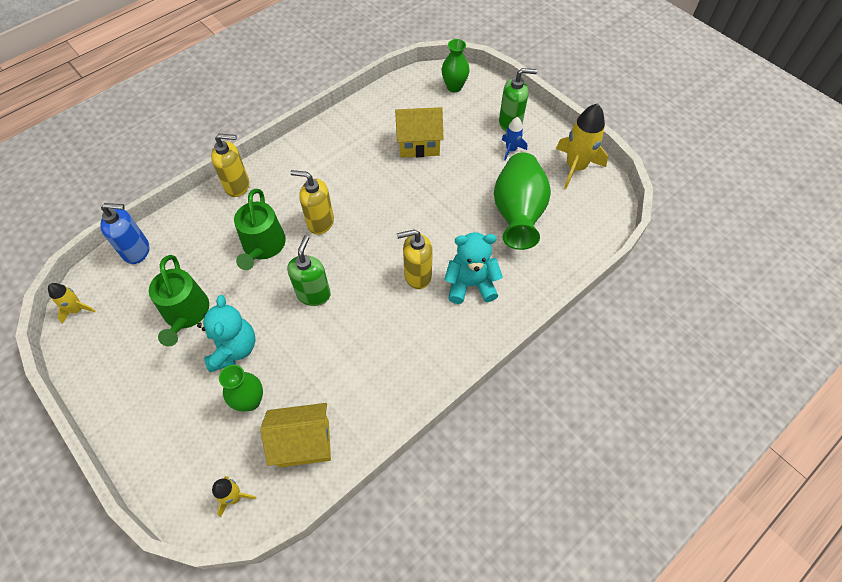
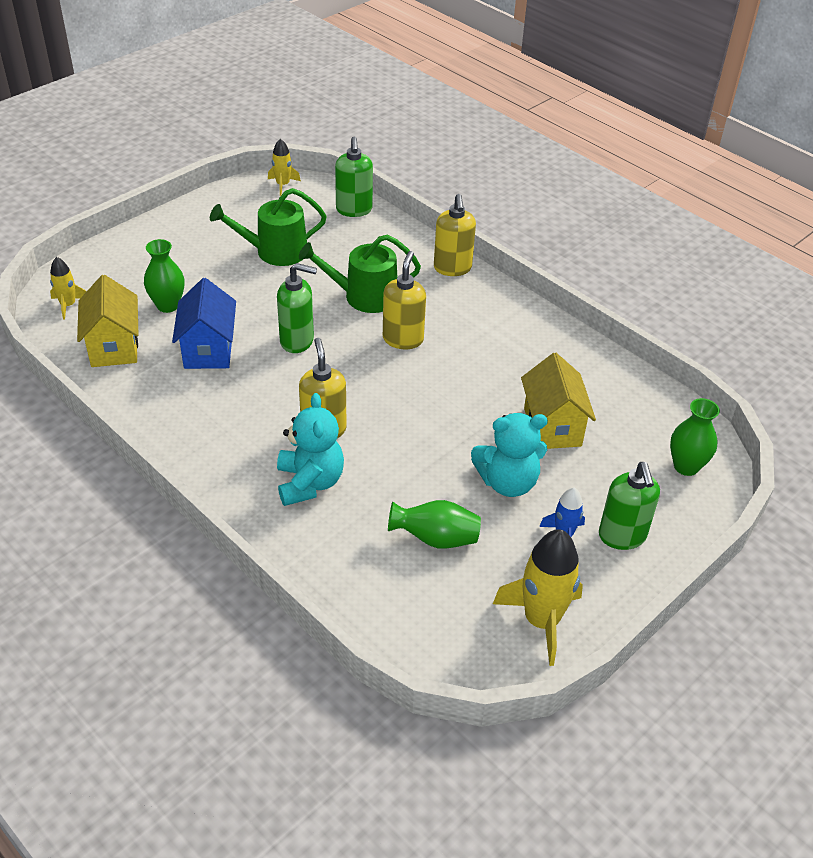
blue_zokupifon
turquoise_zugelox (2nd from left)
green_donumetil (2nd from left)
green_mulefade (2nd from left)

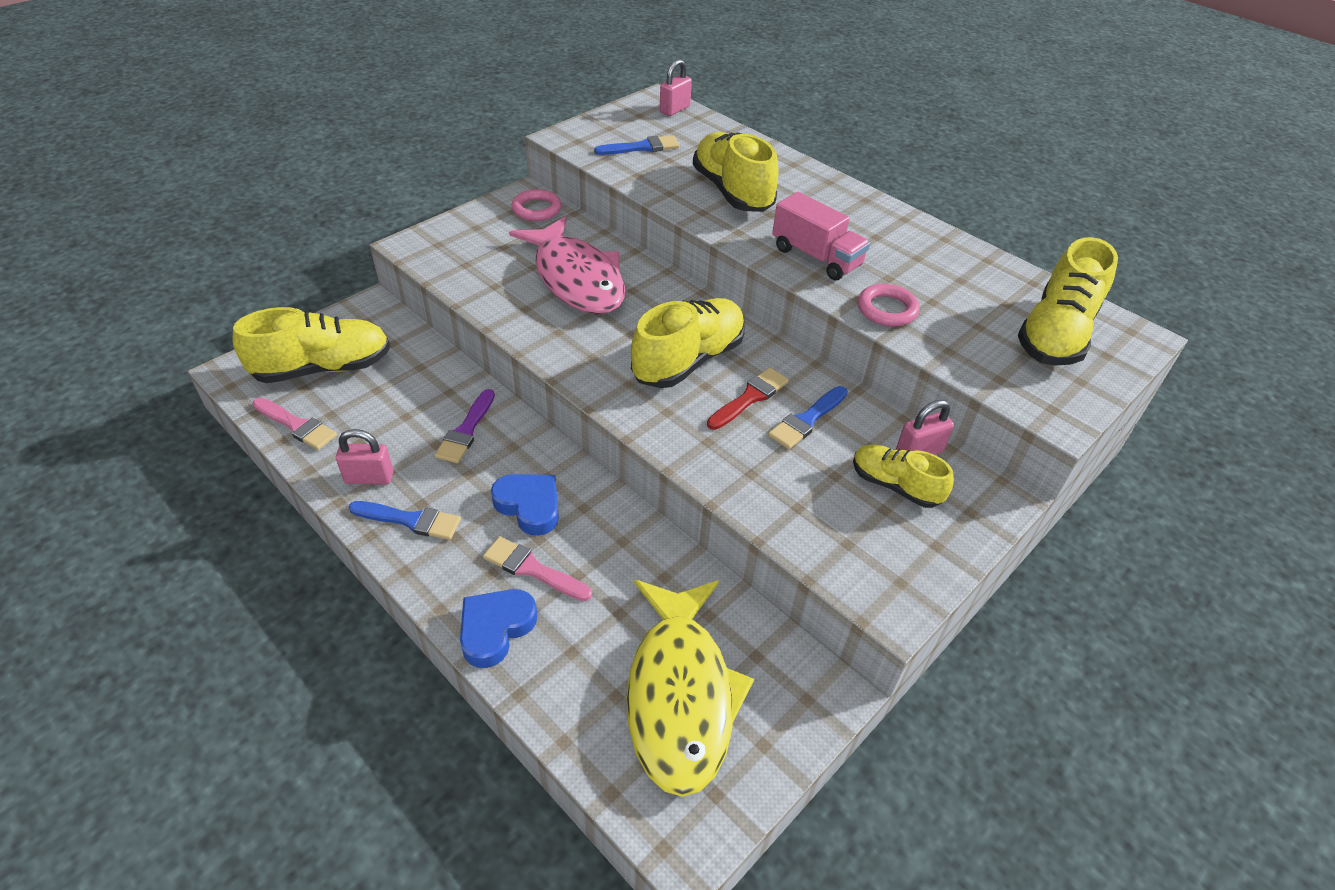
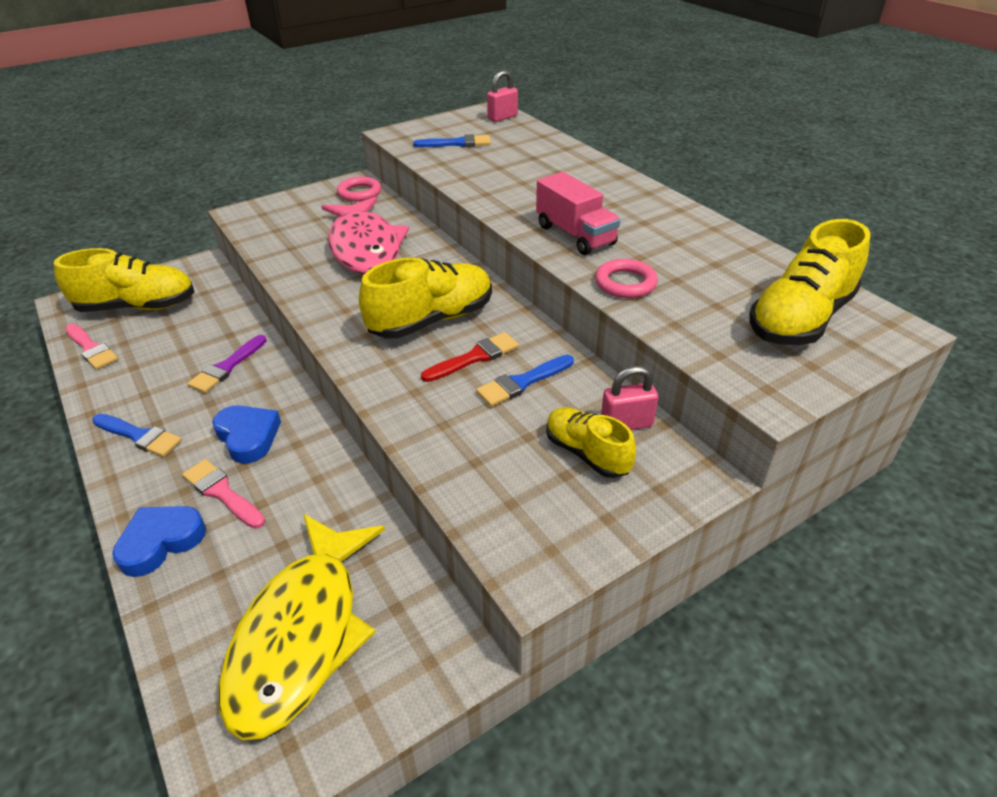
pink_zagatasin (1st from left in the first image)
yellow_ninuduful (3rd from left in the first image)

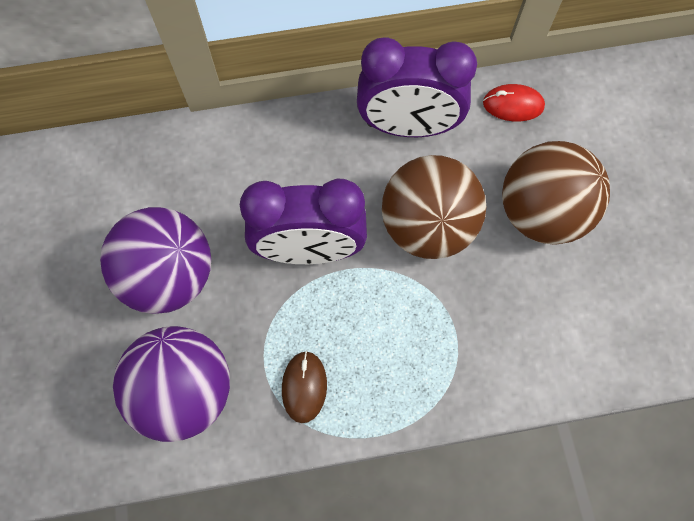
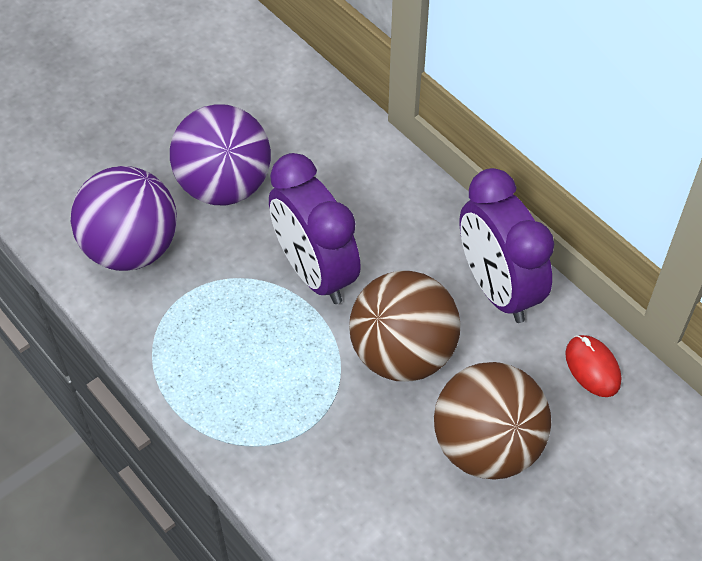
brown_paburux

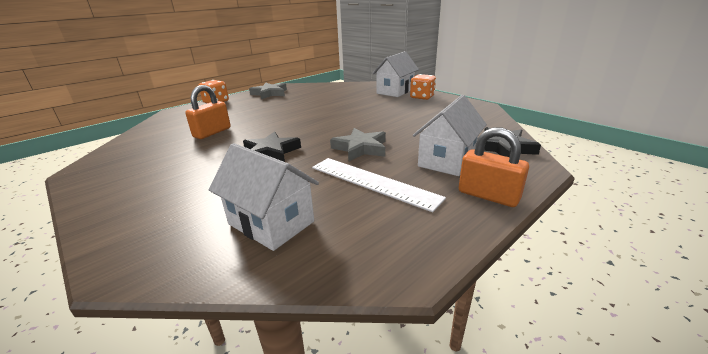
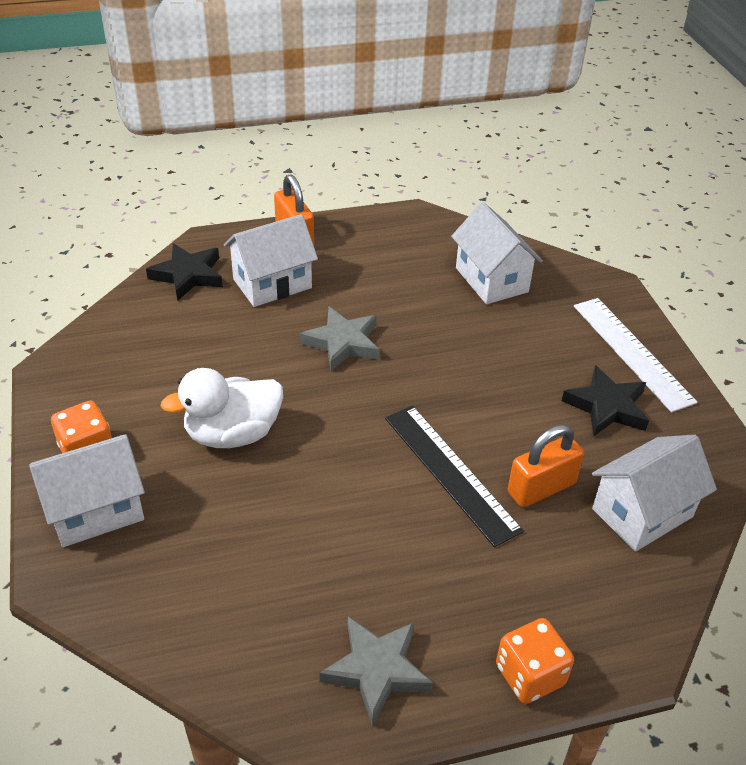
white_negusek
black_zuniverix
white_zokupifon (4th from left)
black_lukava (2nd from left)
white_zuniverix

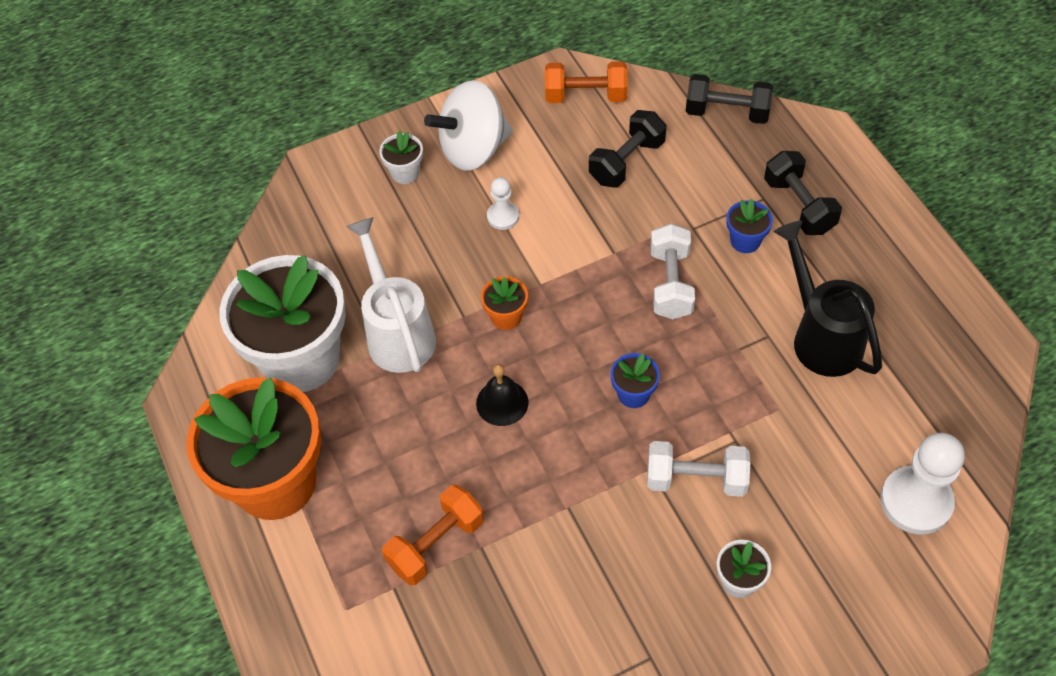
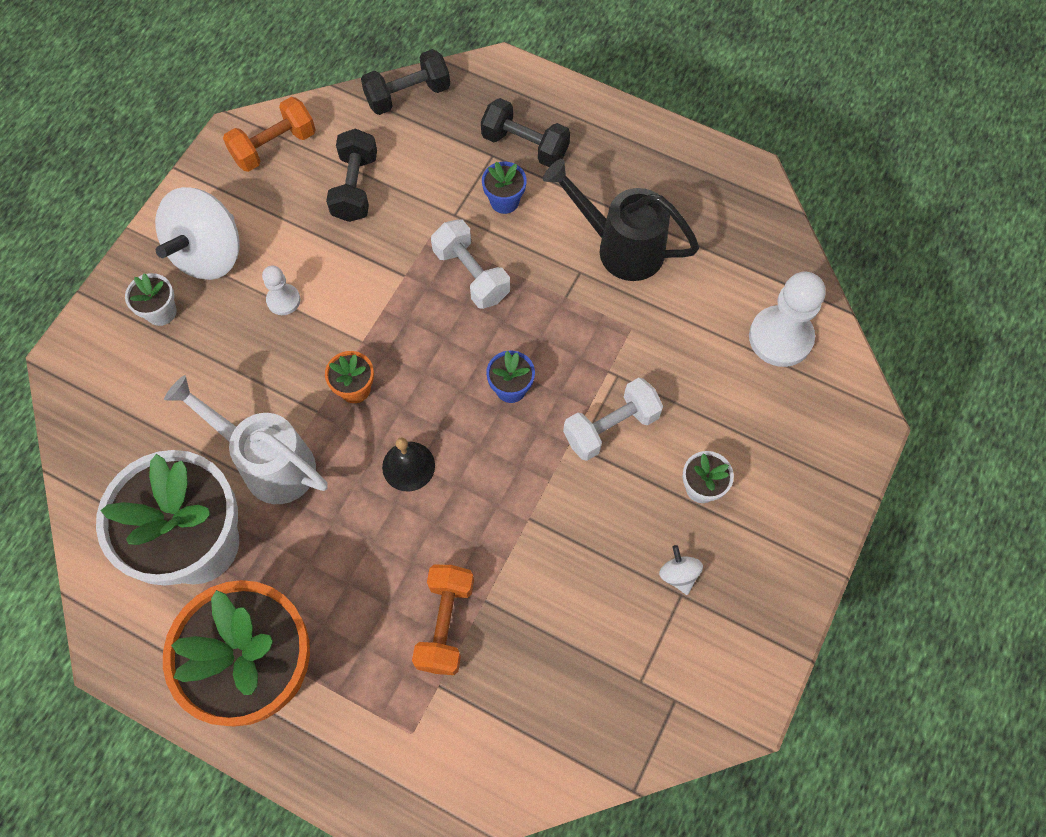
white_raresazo (2nd from left)

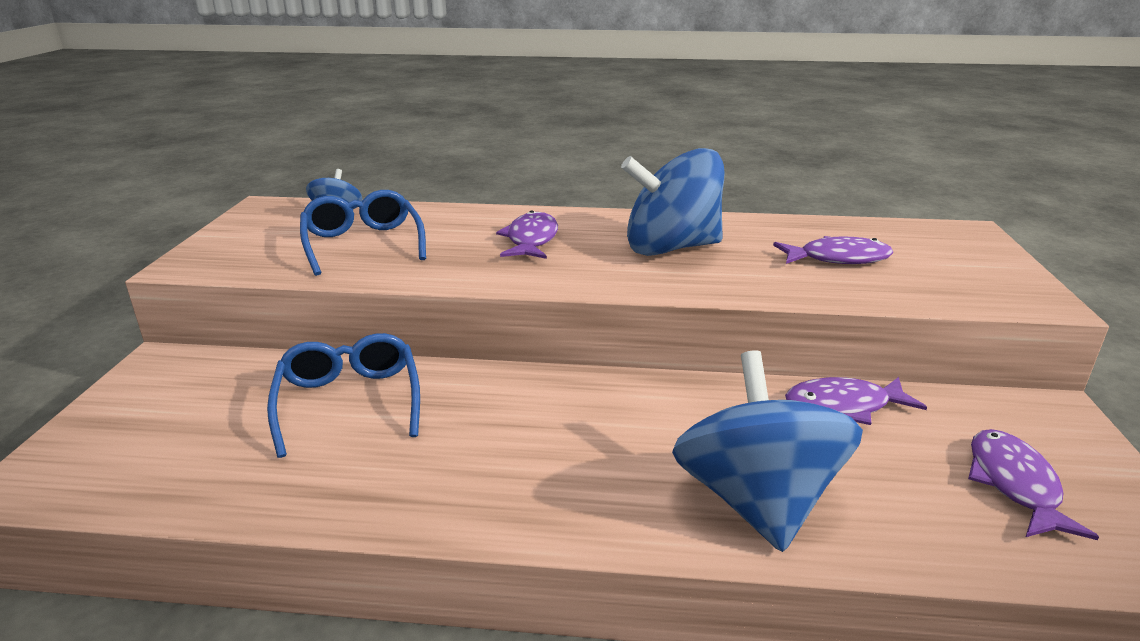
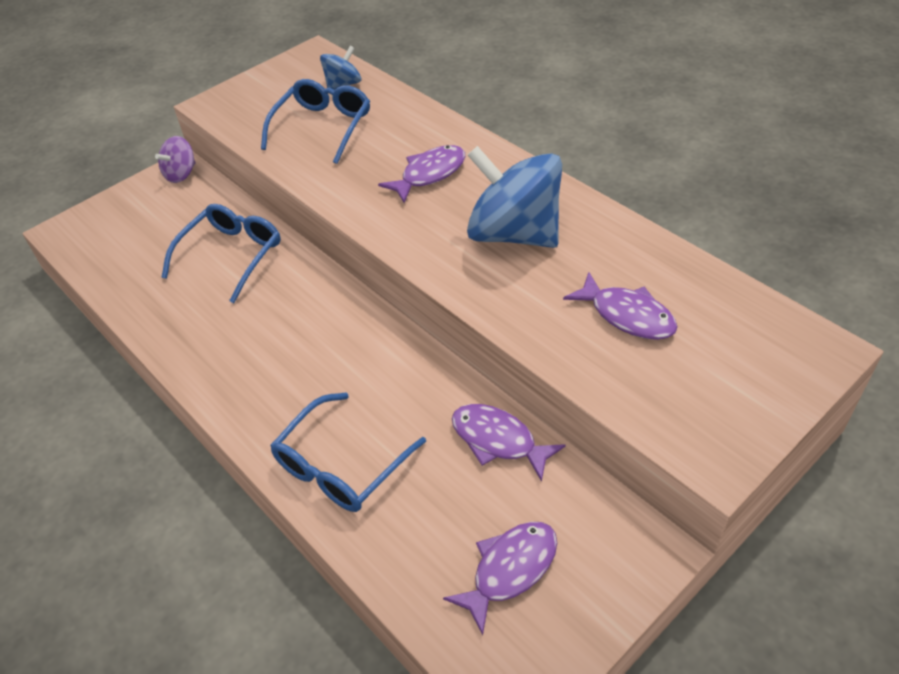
purple_raresazo
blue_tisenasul (3rd from left)

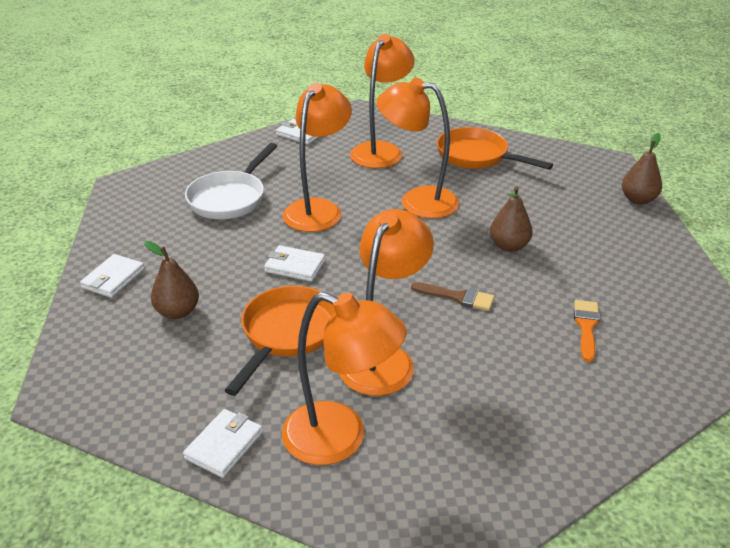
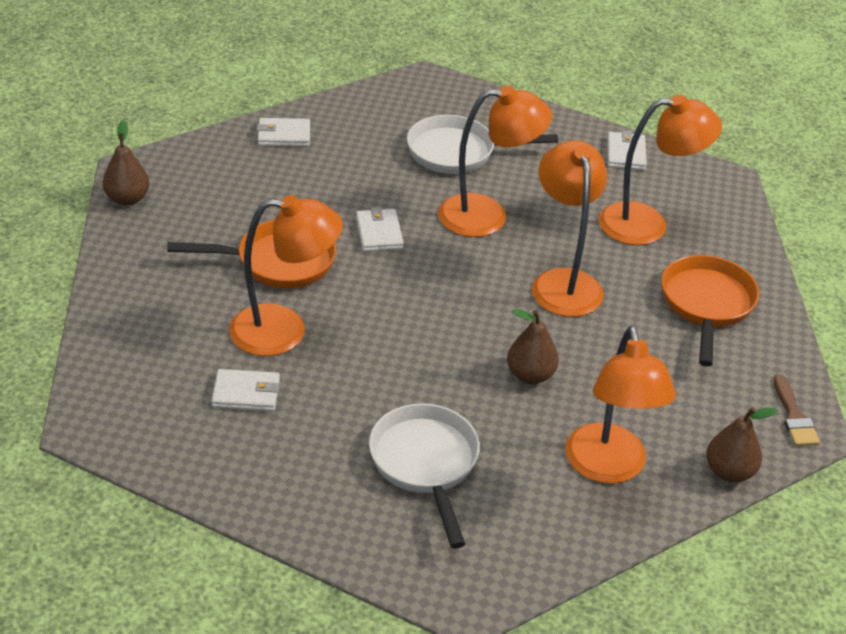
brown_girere (1st from left)
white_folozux (1st from left)
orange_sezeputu (4th from left)
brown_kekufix
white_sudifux (1st from left)

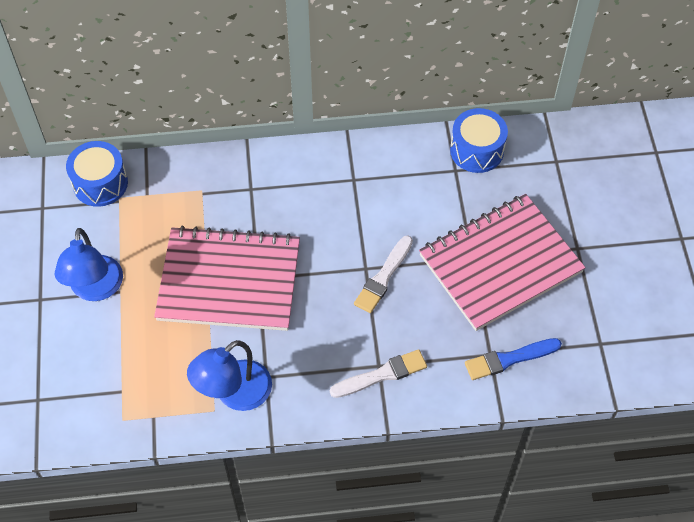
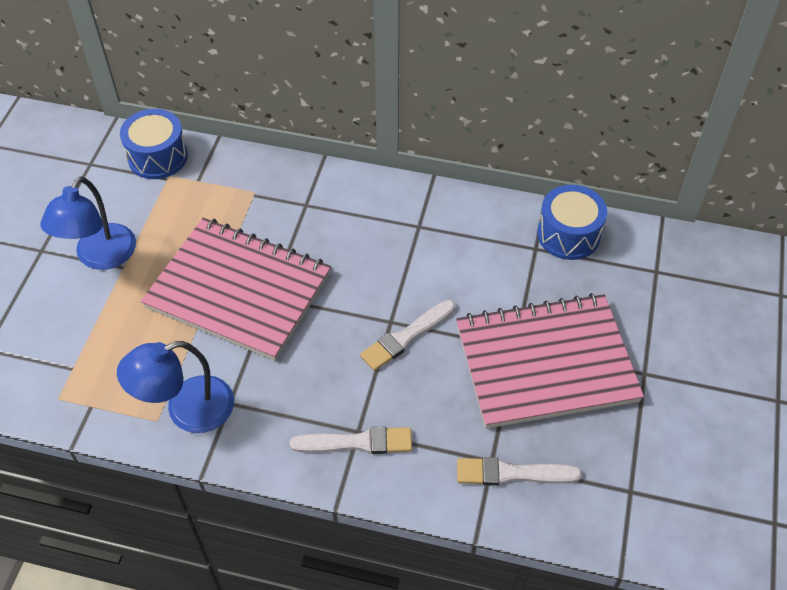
white_kekufix (3rd from left)

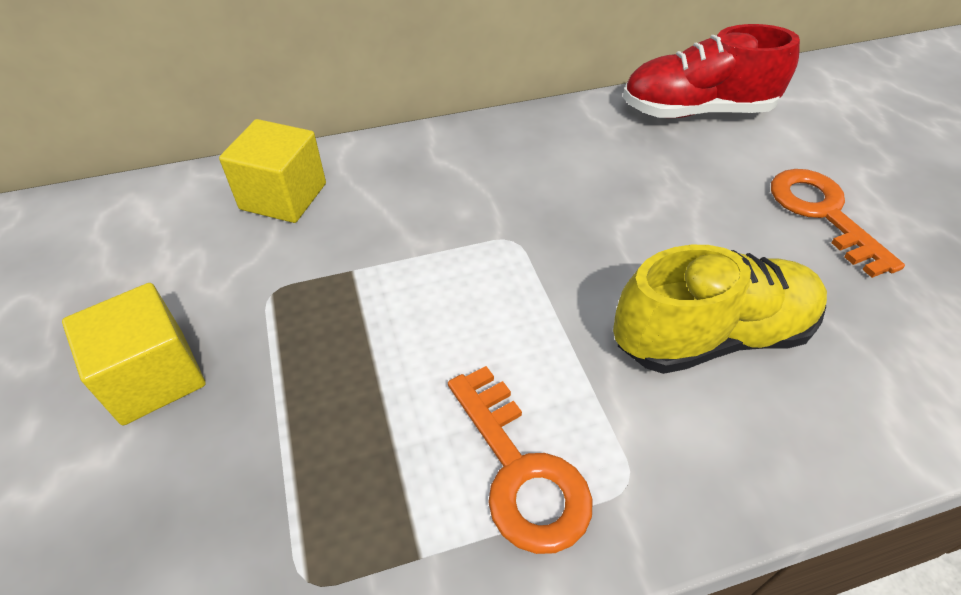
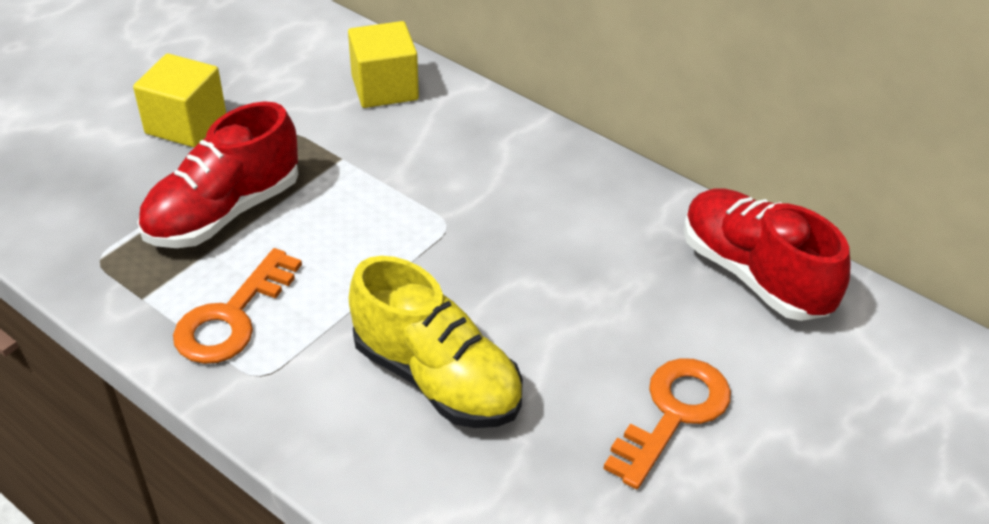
red_ninuduful (1st from left)

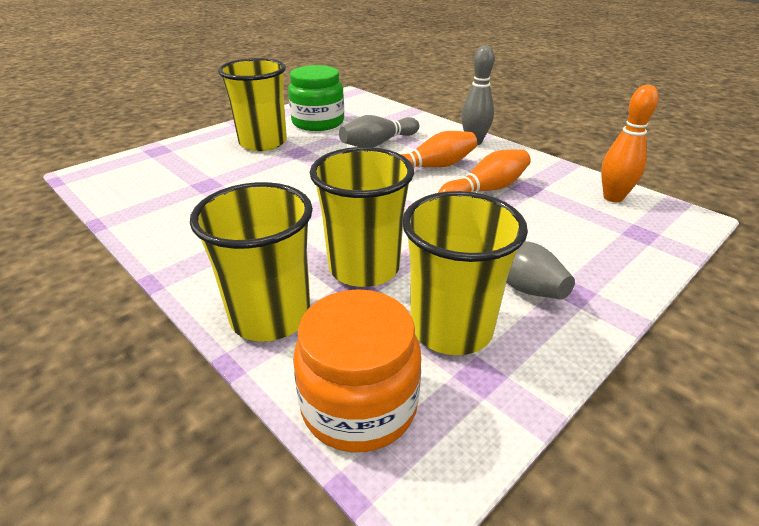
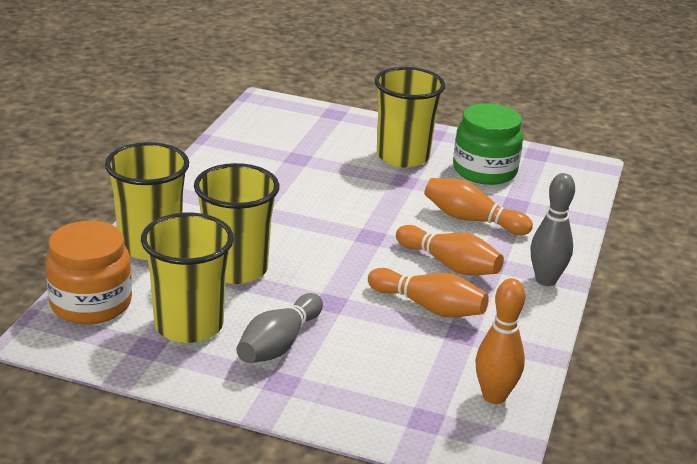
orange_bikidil (3rd from left)

